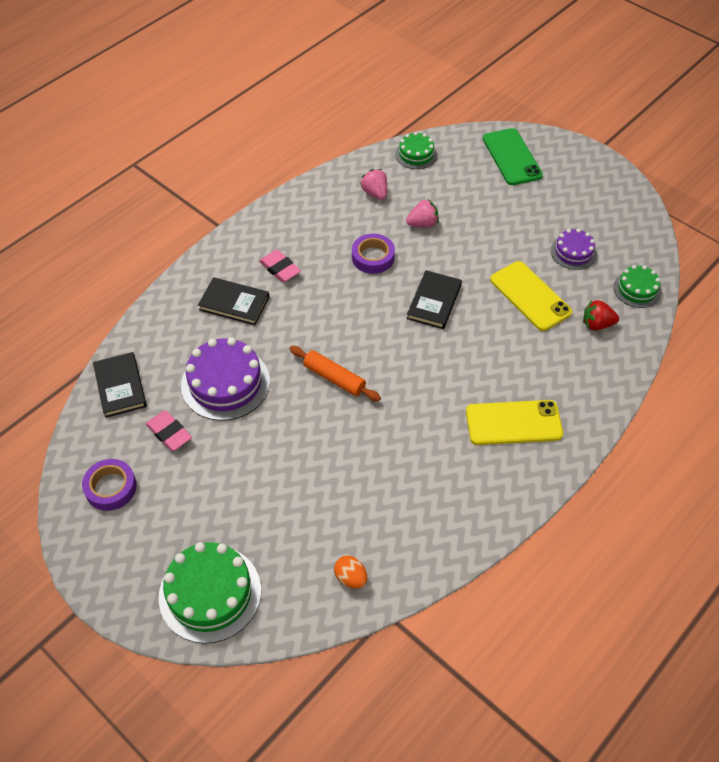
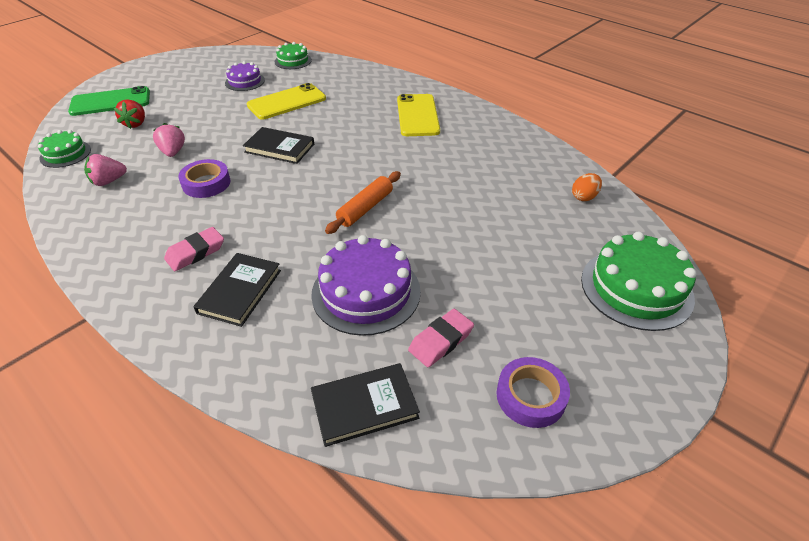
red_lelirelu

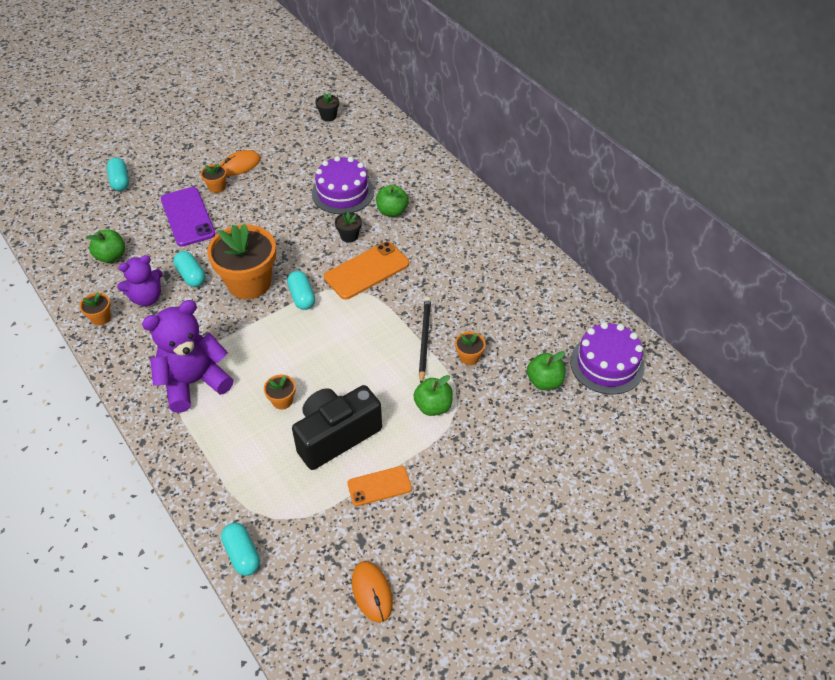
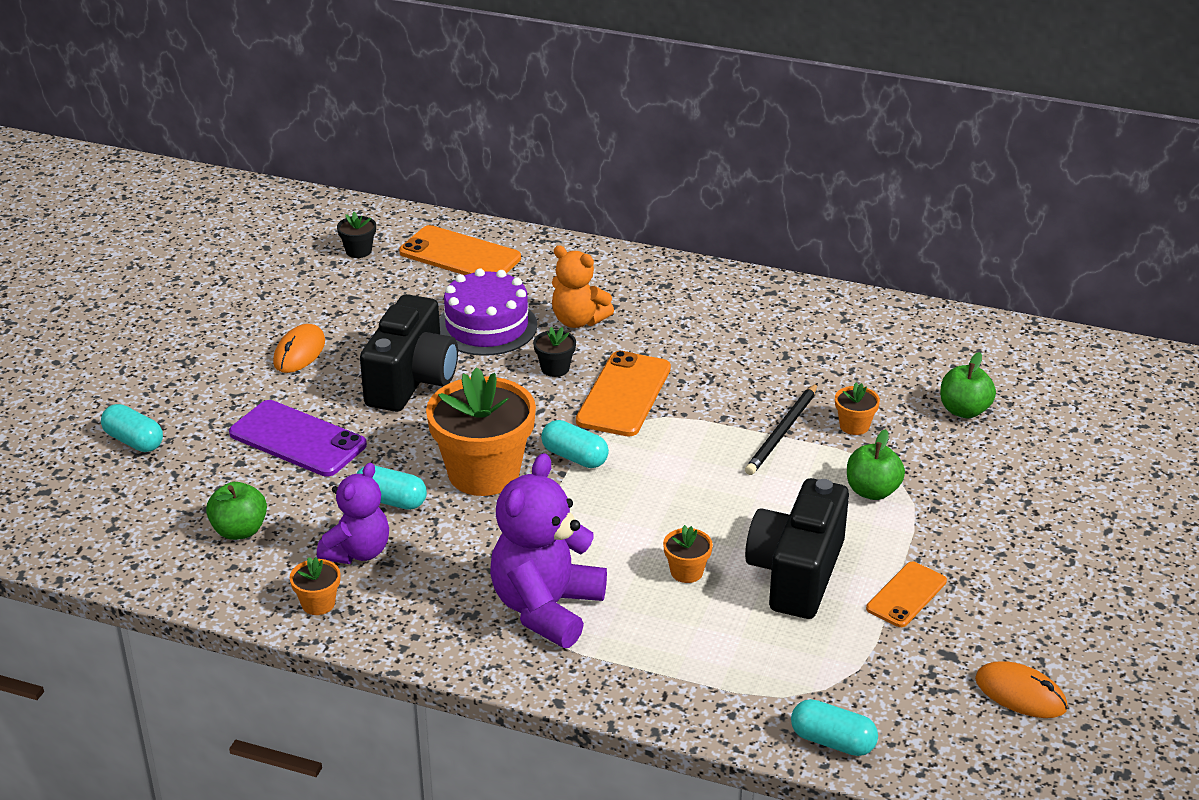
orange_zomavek (2nd from left in the first image)
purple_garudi (2nd from left in the first image)
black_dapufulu (1st from left)
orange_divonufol (1st from left)
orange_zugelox
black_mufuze

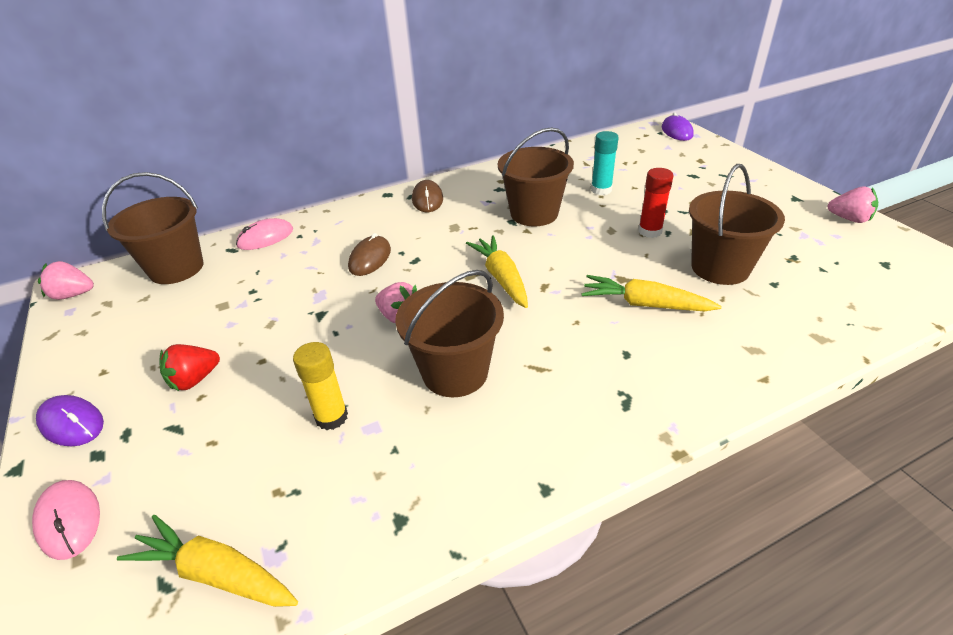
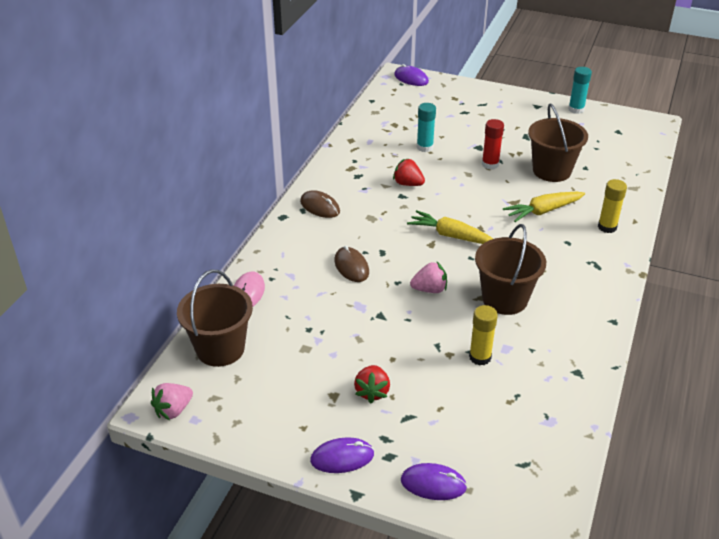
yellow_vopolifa (1st from left in the first image)
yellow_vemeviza (2nd from left)
red_lelirelu (2nd from left)
turquoise_vemeviza (2nd from left)
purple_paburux (3rd from left)

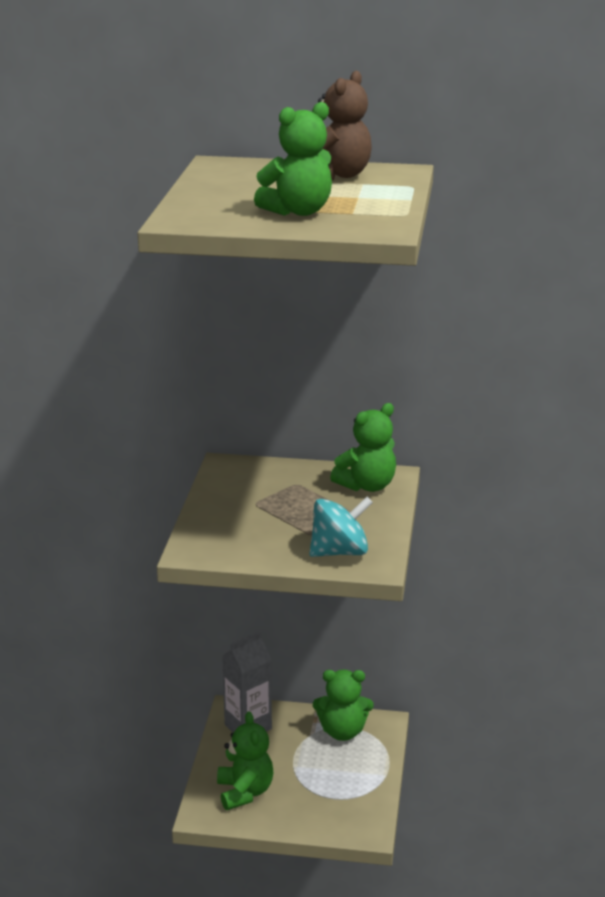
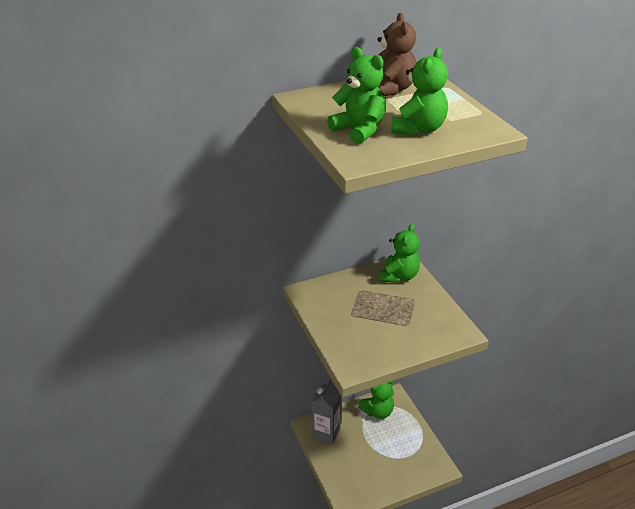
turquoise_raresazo
green_zugelox (1st from left)

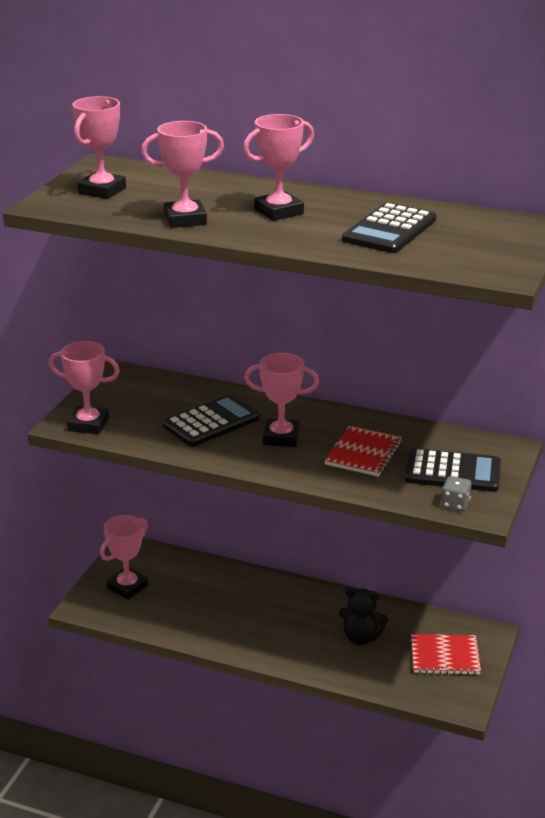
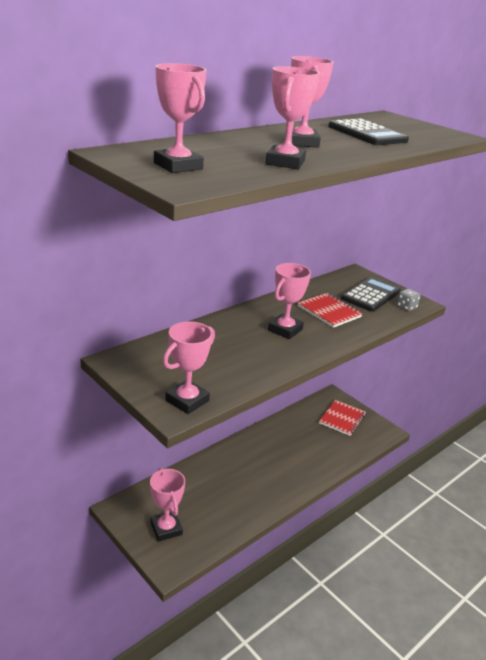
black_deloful (1st from left in the first image)
black_zugelox

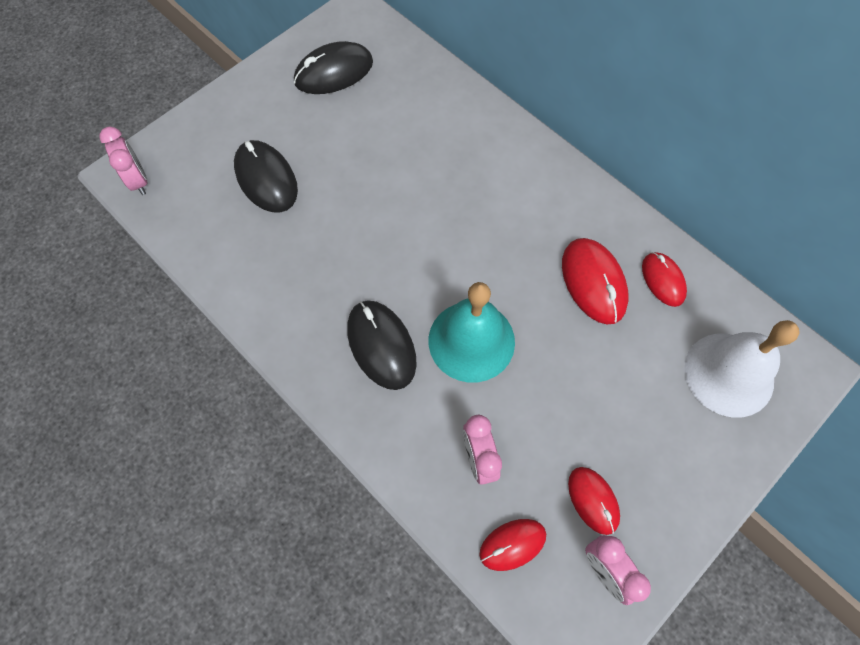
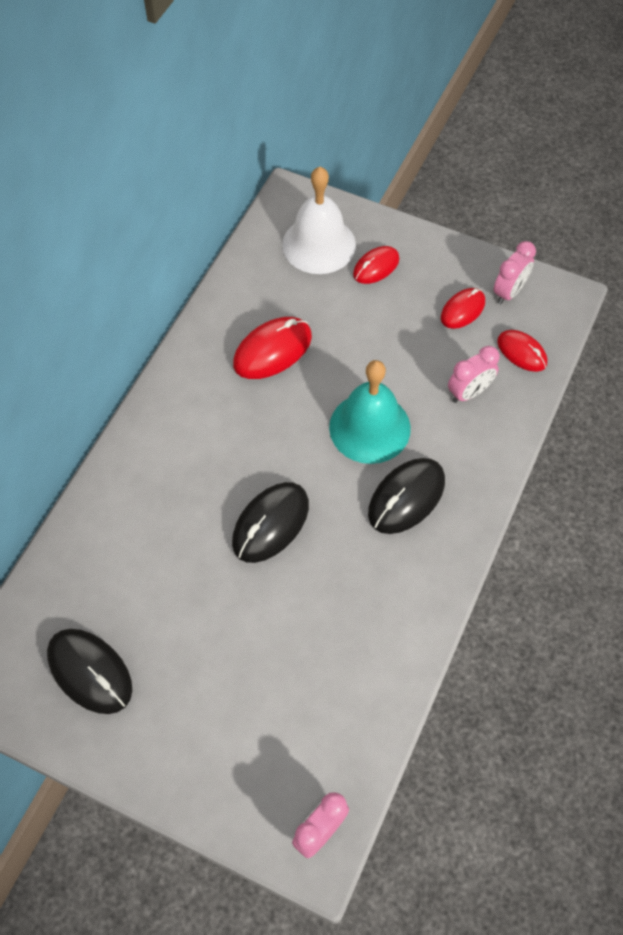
black_paburux (2nd from left)
red_paburux (2nd from left)

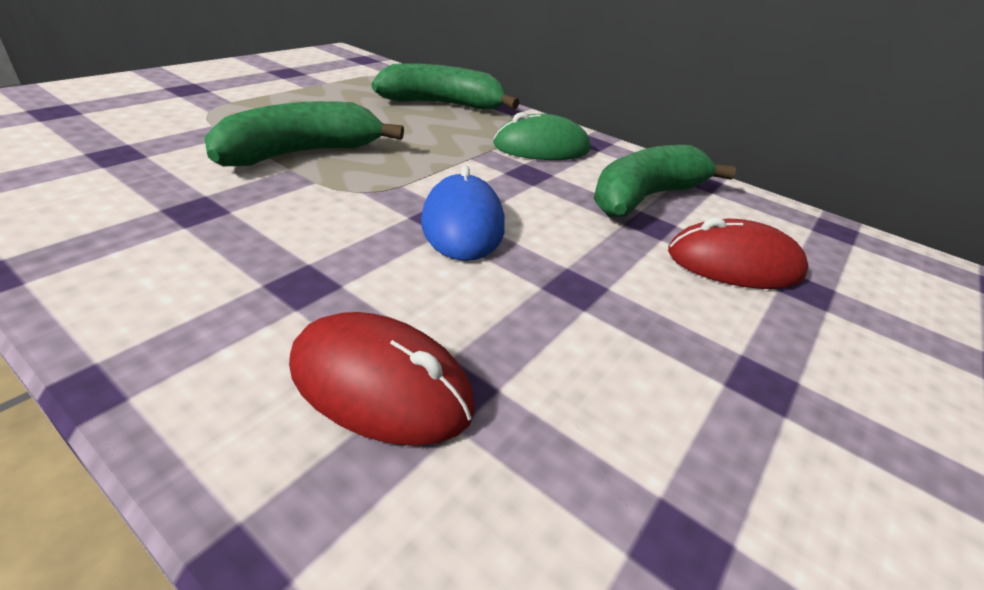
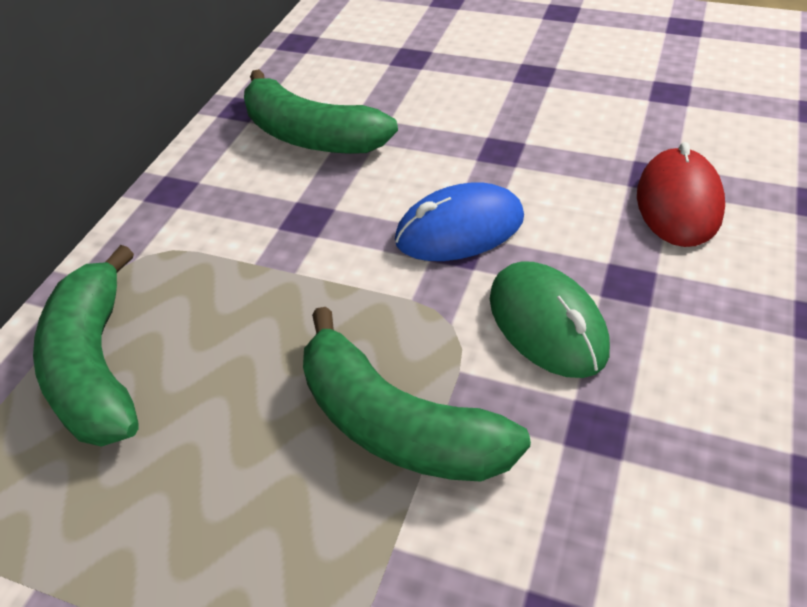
red_paburux (2nd from left in the first image)
green_paburux

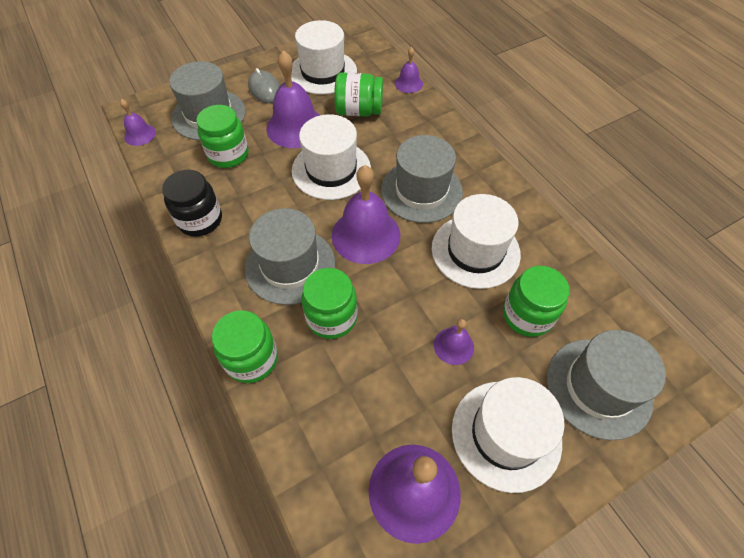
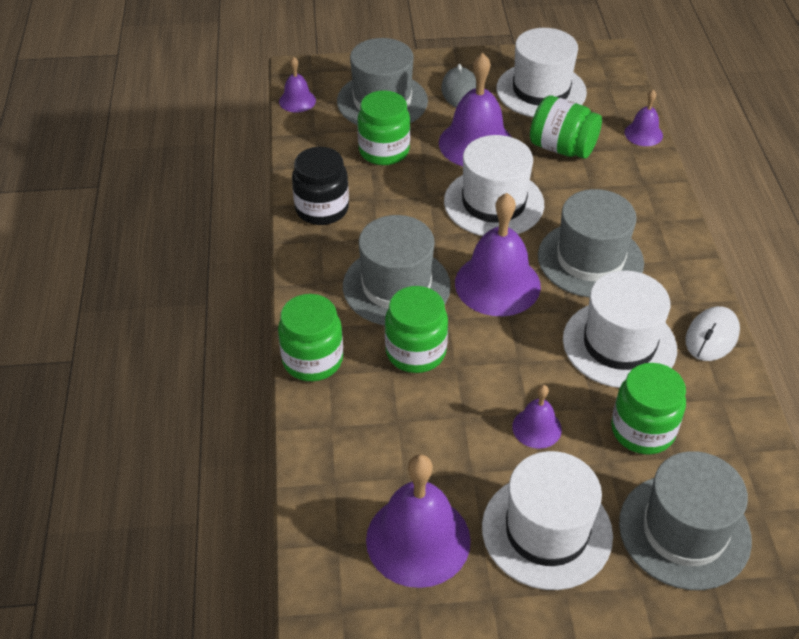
white_paburux

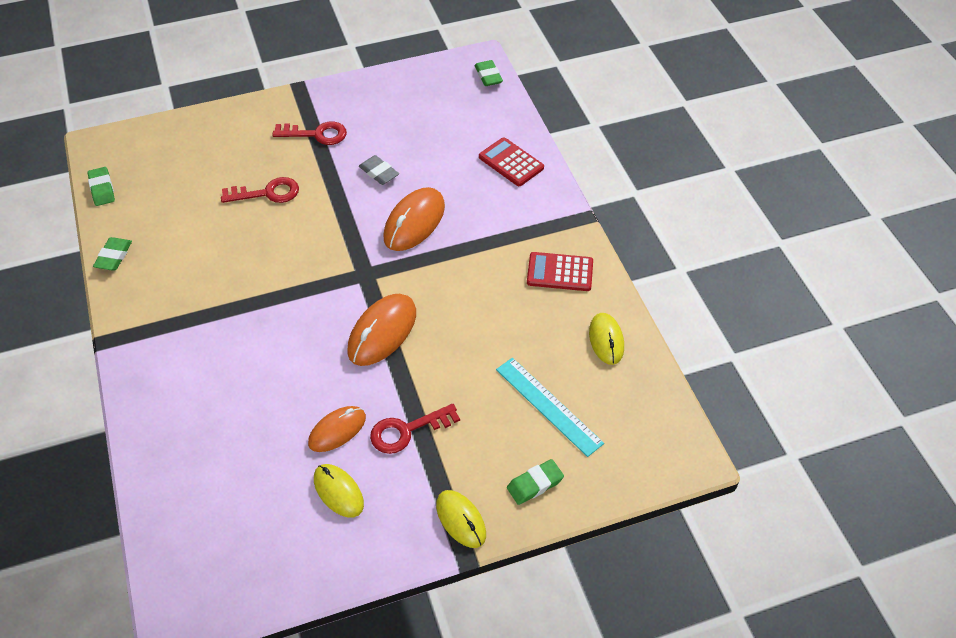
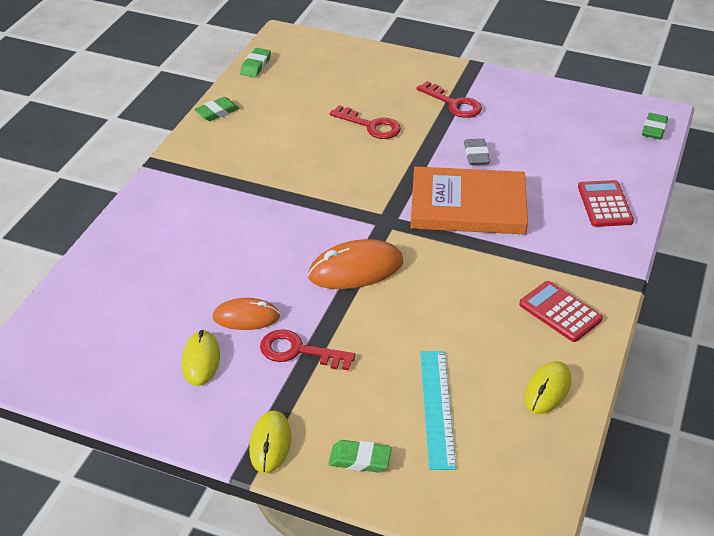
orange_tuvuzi

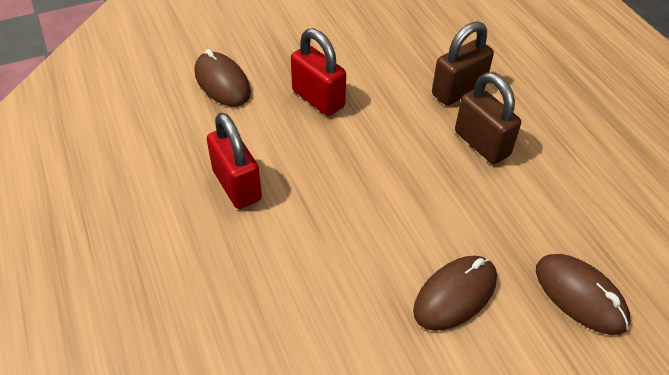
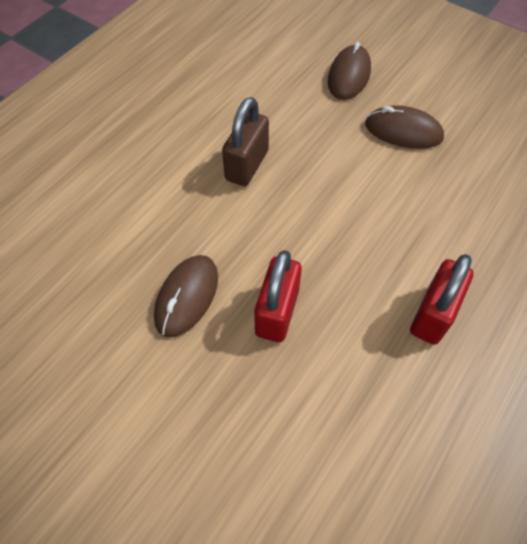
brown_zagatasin (1st from left in the first image)
brown_paburux (1st from left)

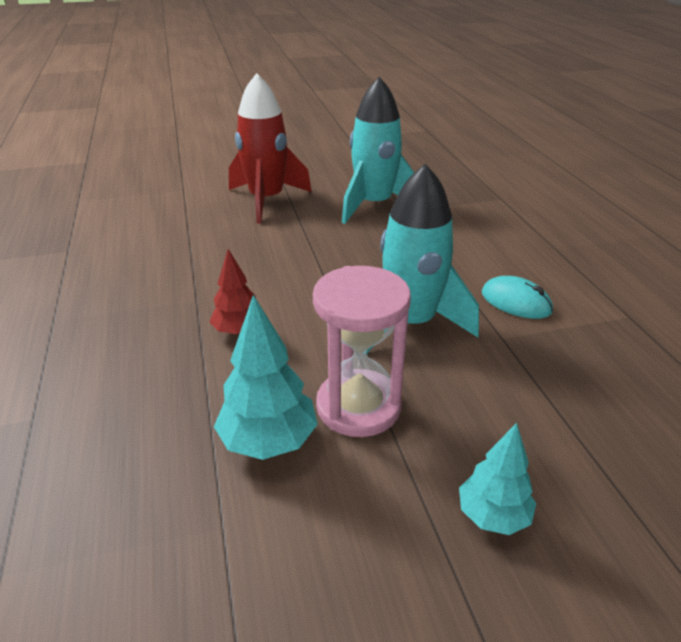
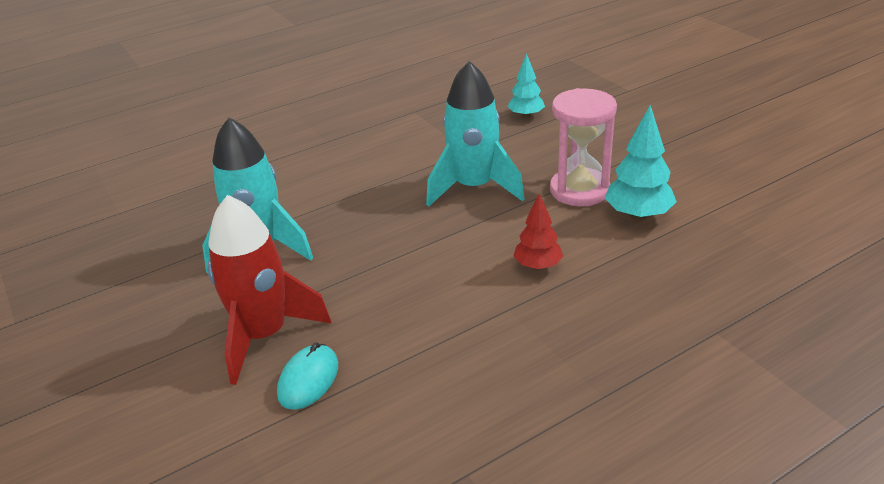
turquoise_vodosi (1st from left)
turquoise_paburux

